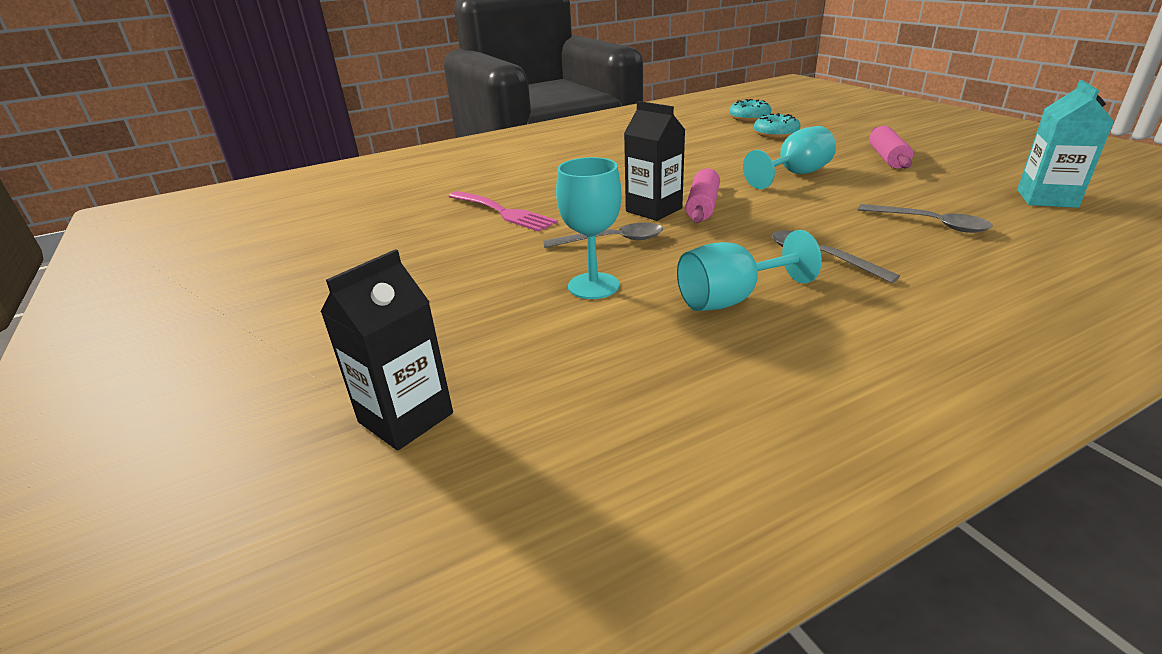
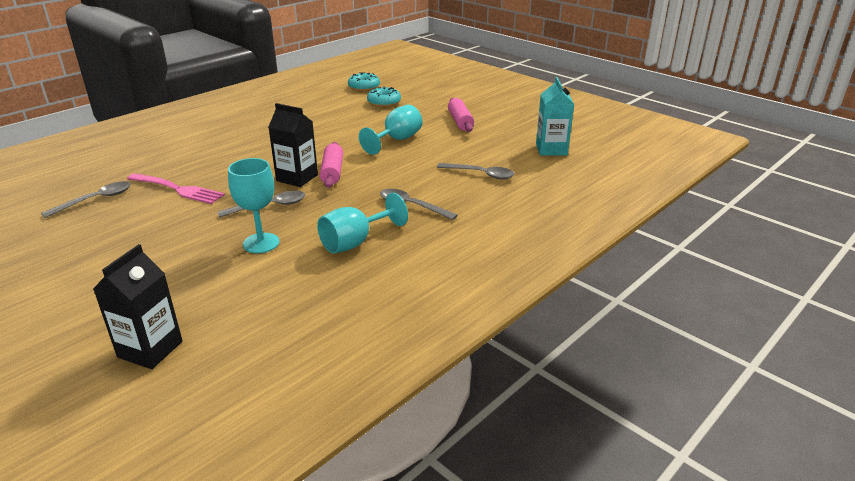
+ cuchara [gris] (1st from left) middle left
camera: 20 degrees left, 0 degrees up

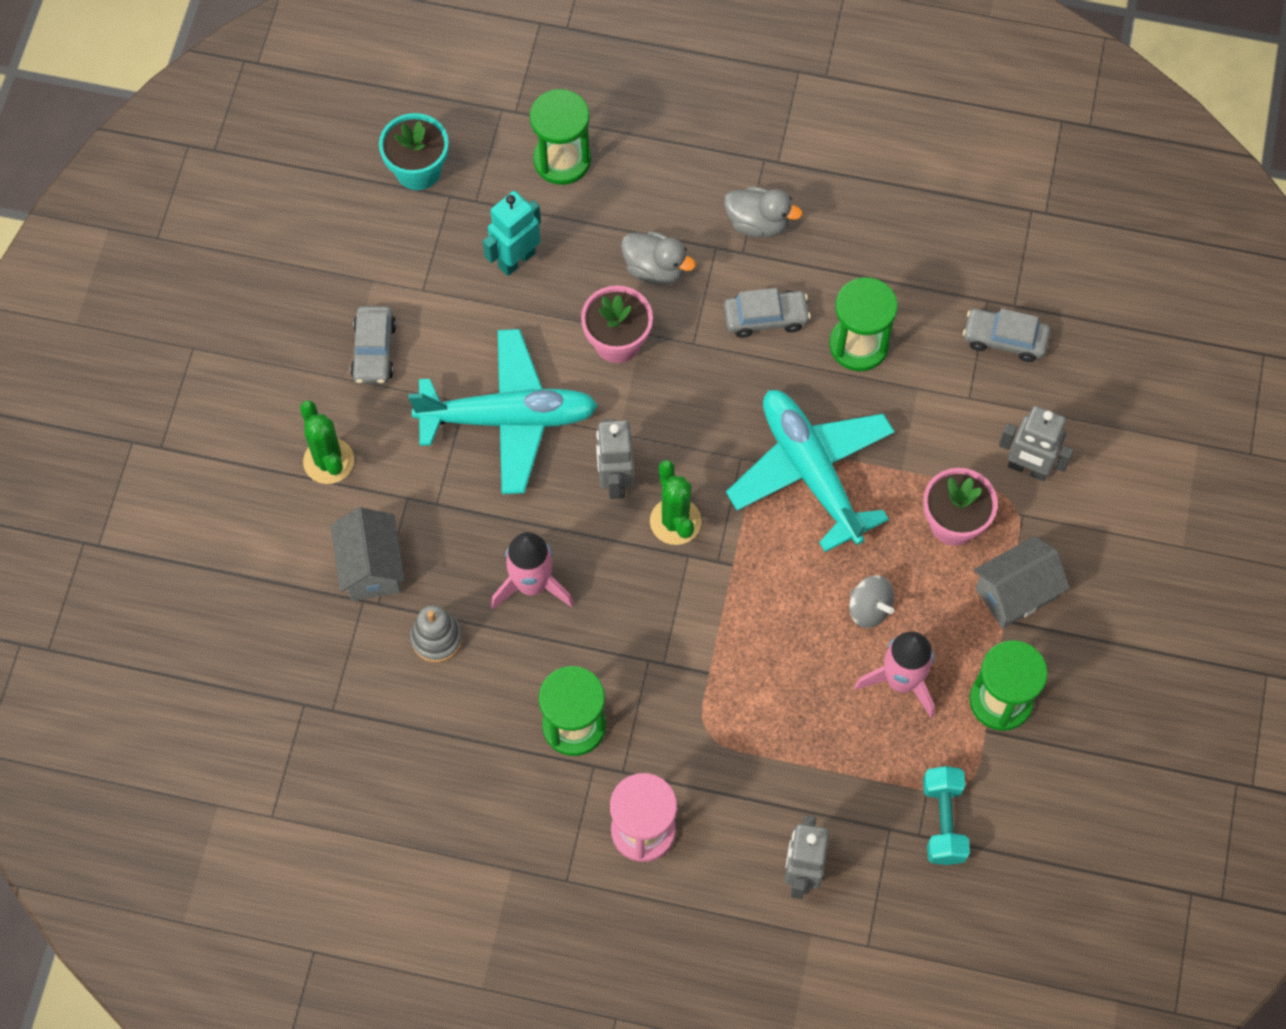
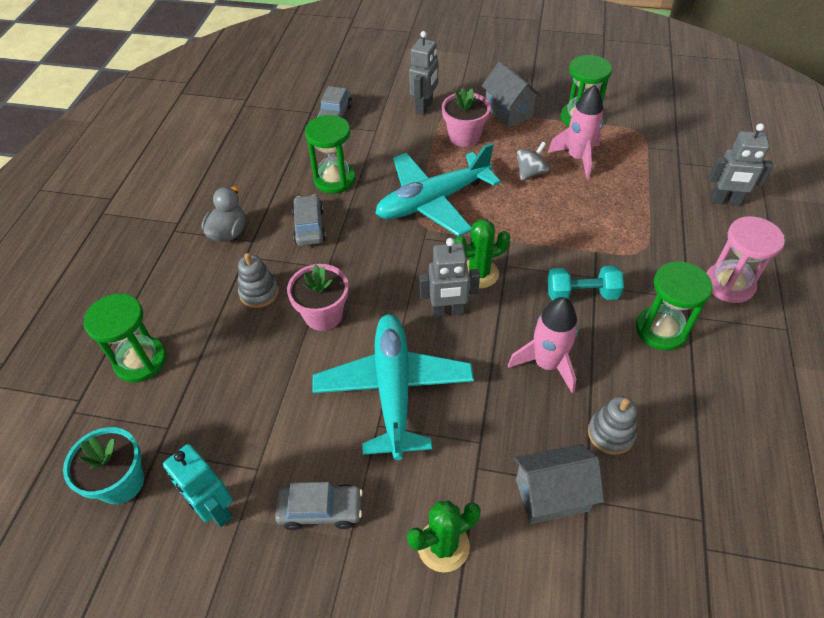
~ robot [turquesa] top centre to bottom left
~ pato [gris] (1st from left) top centre to juguete apilable [gris] (1st from left) middle left
~ mancuerna [turquesa] bottom right to middle right
camera: 90 degrees left, 15 degrees down

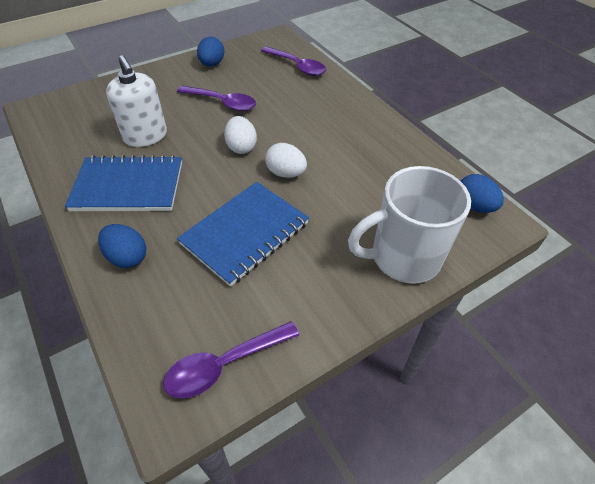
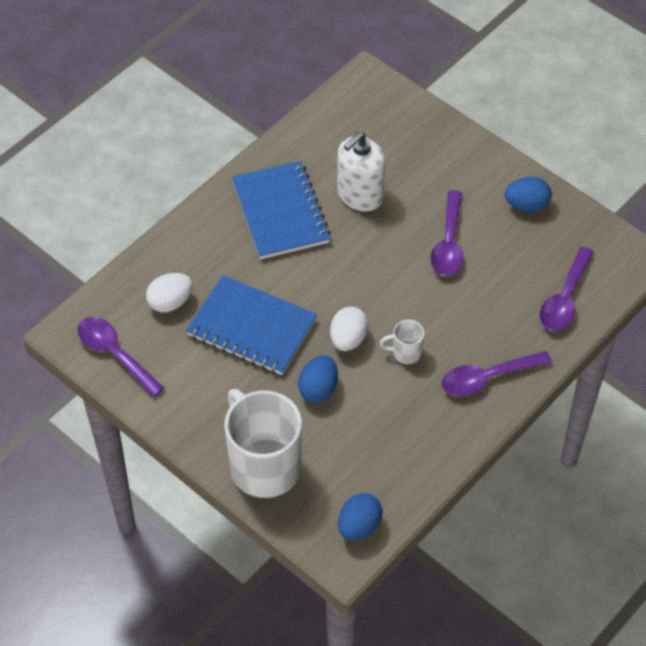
~ huevo [blanco] (1st from left) top centre to middle left
~ huevo [azul] (1st from left) middle left to centre
+ taza [blanco] (2nd from left) centre
+ cuchara [morado] (3rd from left) middle right
camera: 75 degrees right, 5 degrees up

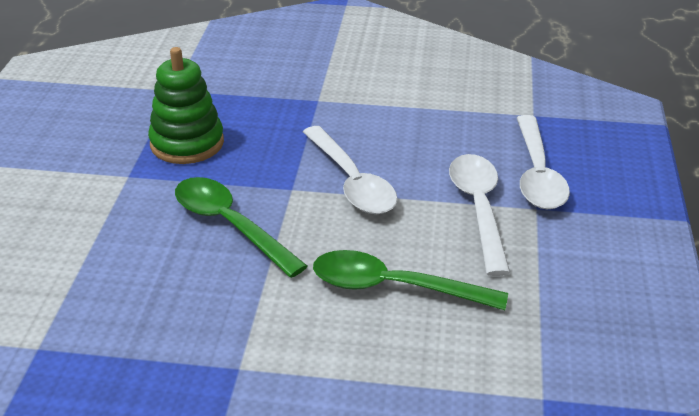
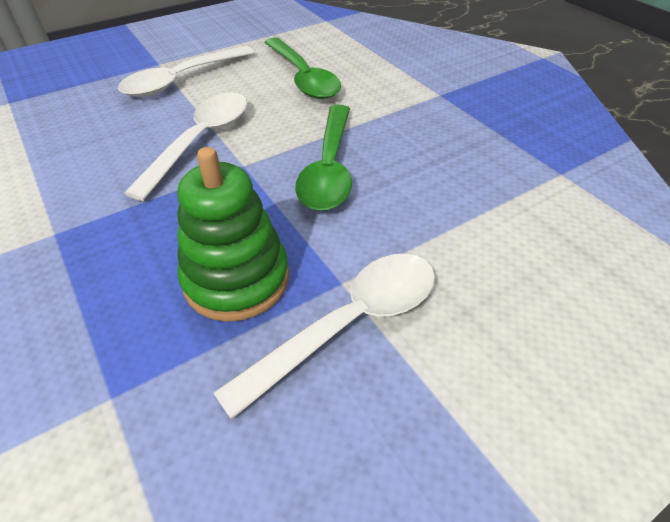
~ cuchara [blanco] (3rd from left) middle right to centre
camera: 130 degrees left, 10 degrees up

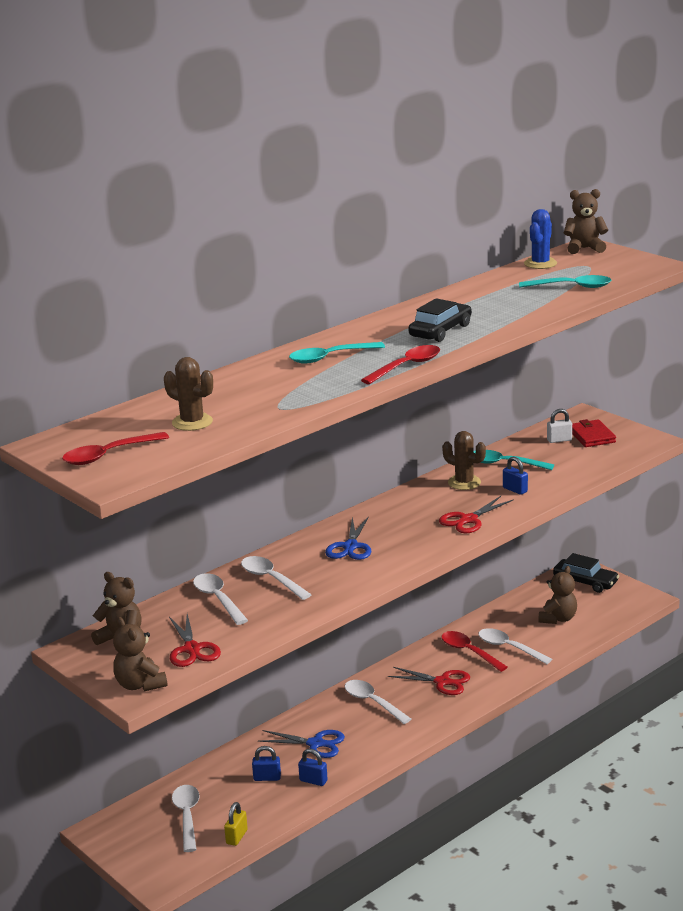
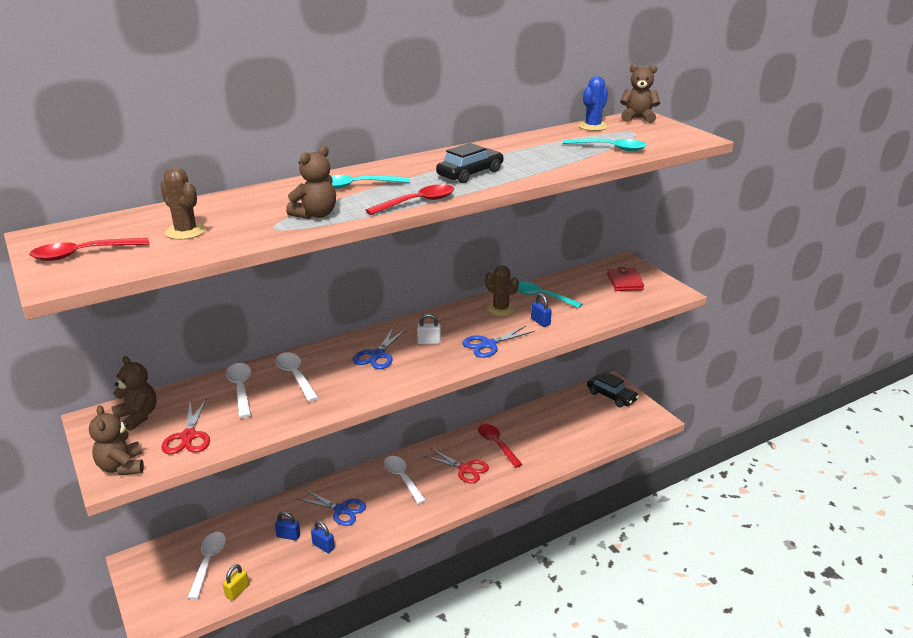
~ osito [marrón] (3rd from left) middle right to top centre
~ candado [blanco] middle right to centre
~ tijeras [rojo] (3rd from left) middle right to tijeras [azul] (3rd from left) centre
- cuchara [blanco] (5th from left) bottom right
camera: 10 degrees right, 5 degrees up

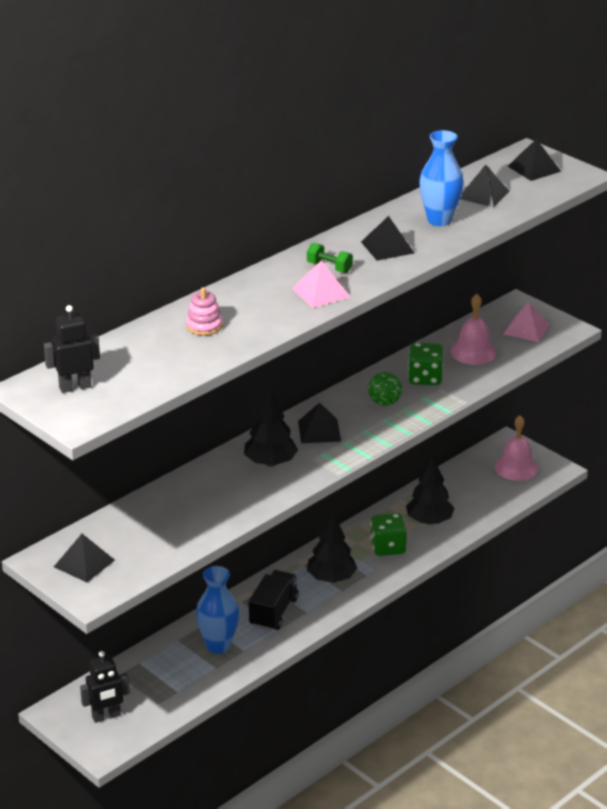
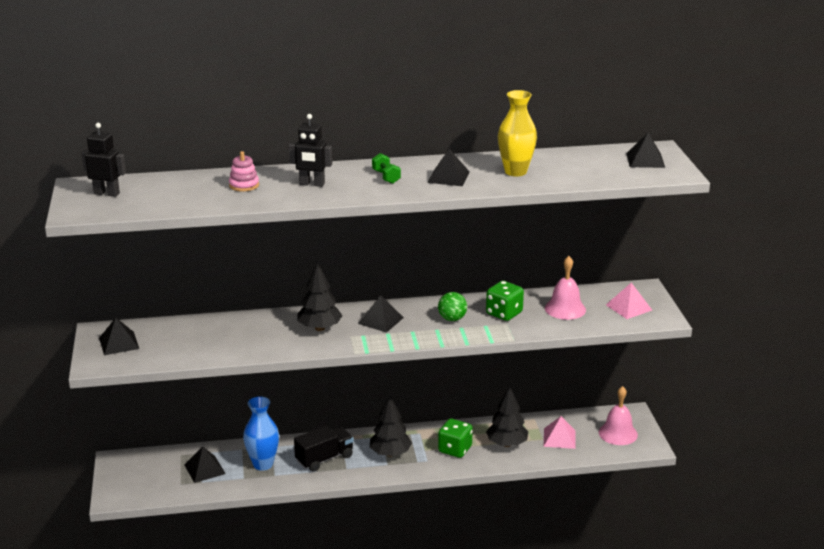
~ pirámide [negro] (4th from left in the first image) top right to pirámide [negro] (2nd from left) bottom left
~ robot [negro] (2nd from left) bottom left to top centre
~ florero [azul] (2nd from left) top right to florero [amarillo] top centre
~ pirámide [rosa] (1st from left) centre to bottom right
camera: 35 degrees right, 5 degrees down

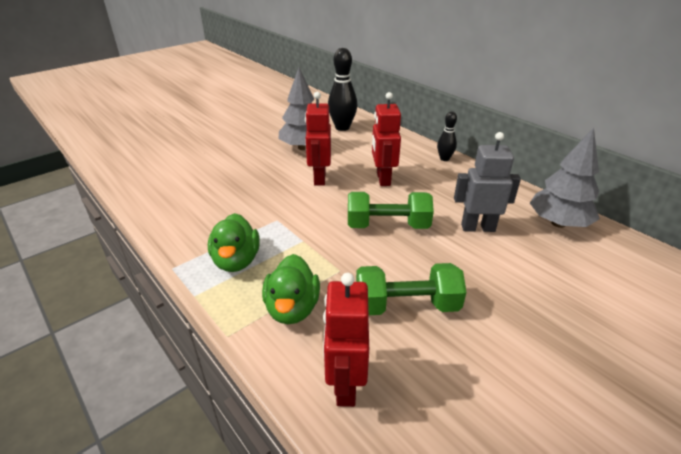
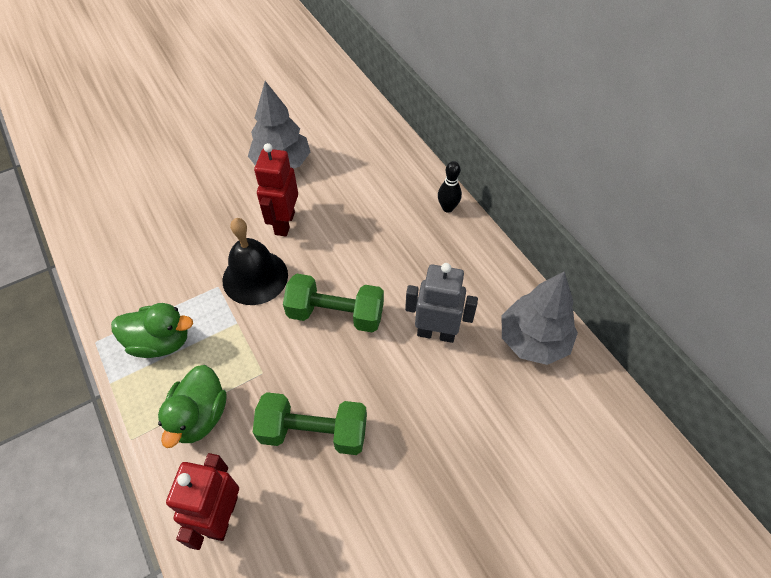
~ pato [verde] (1st from left) centre = middle left 90 degrees counterclockwise
+ campana [negro] middle left
- bolo [negro] (1st from left) top centre
- robot [rojo] (3rd from left) top centre
camera: 10 degrees right, 20 degrees up

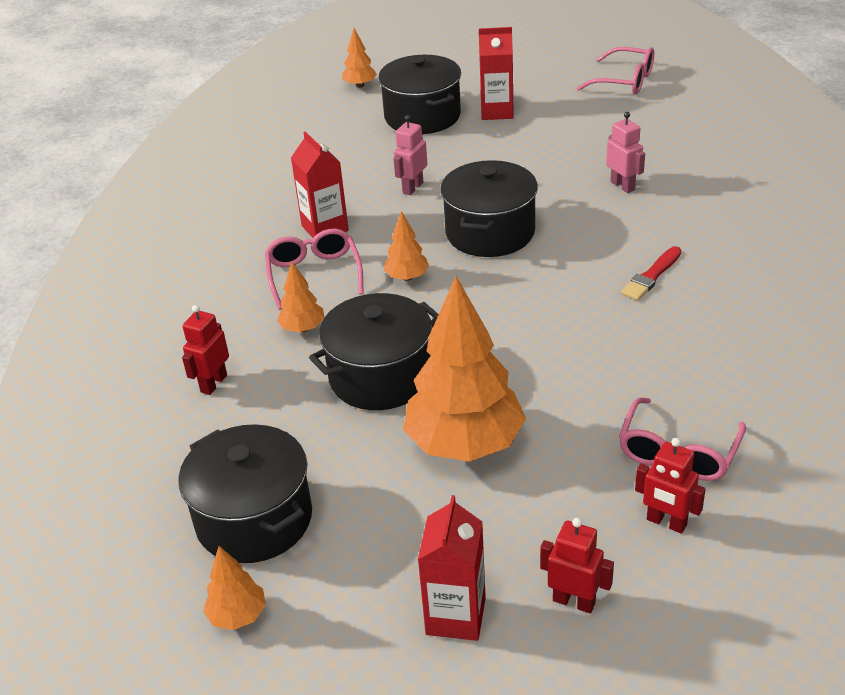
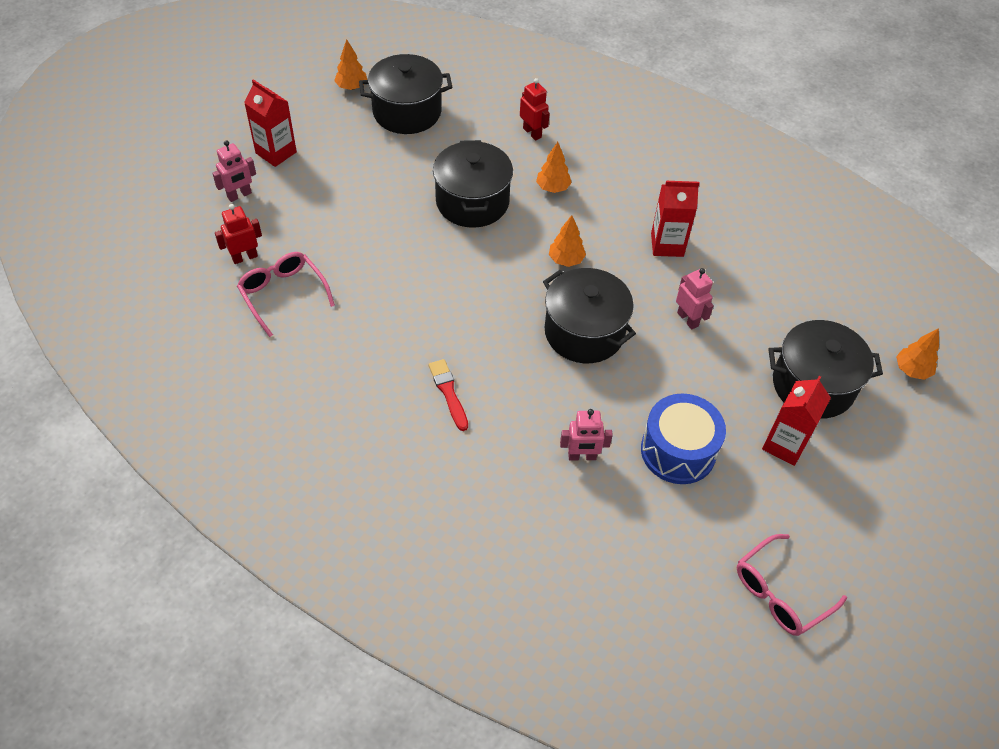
~ robot [rojo] (2nd from left) bottom right to robot [rosa] (1st from left) top left
+ tambor [azul] middle right
- gafas [rosa] (1st from left) centre
- árbol [naranja] (5th from left) centre
camera: 115 degrees right, 15 degrees up

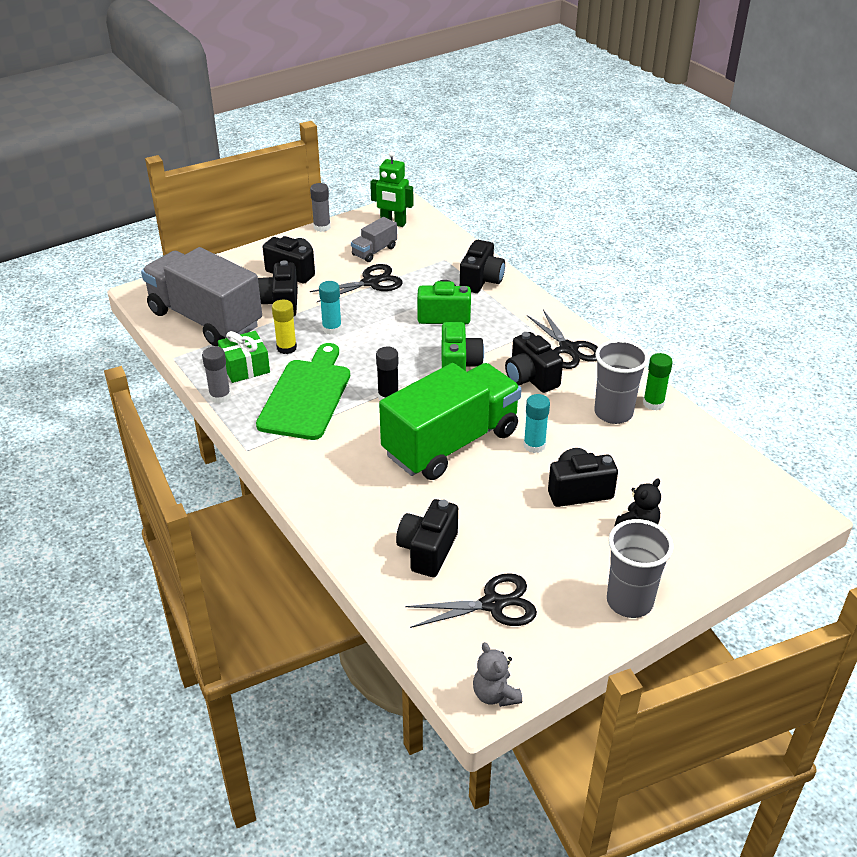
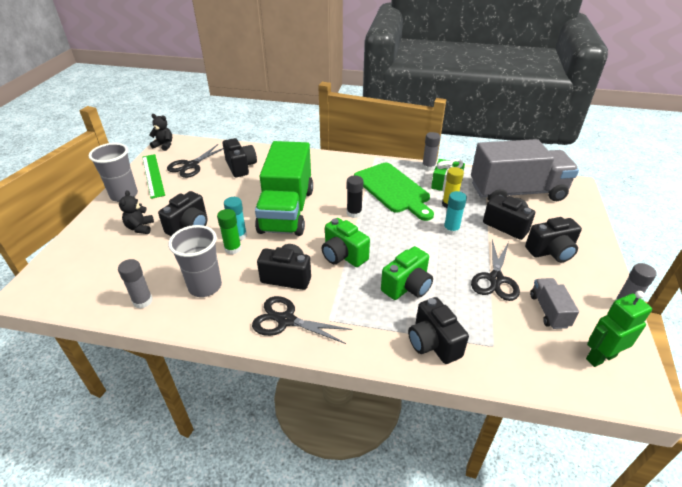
+ barra de pegamento [gris] (1st from left) middle left
+ regla [verde] middle left
~ osito [gris] bottom centre to osito [negro] (2nd from left) top left
~ barra de pegamento [verde] middle right to centre
camera: 135 degrees right, 0 degrees up

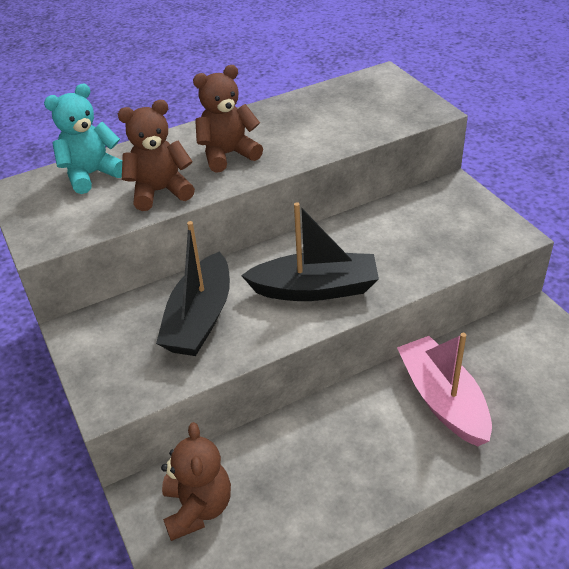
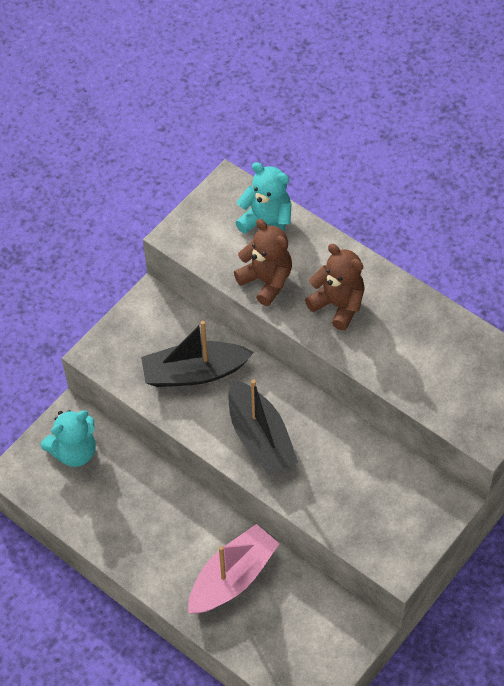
~ osito [marrón] (2nd from left) bottom centre to osito [turquesa] (1st from left) middle left
camera: 65 degrees right, 15 degrees up

